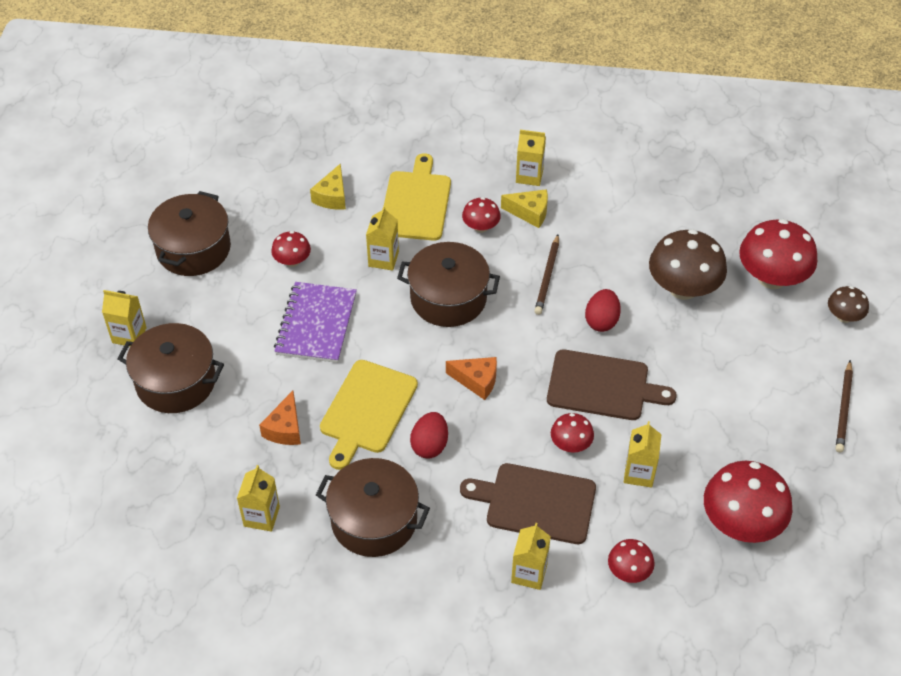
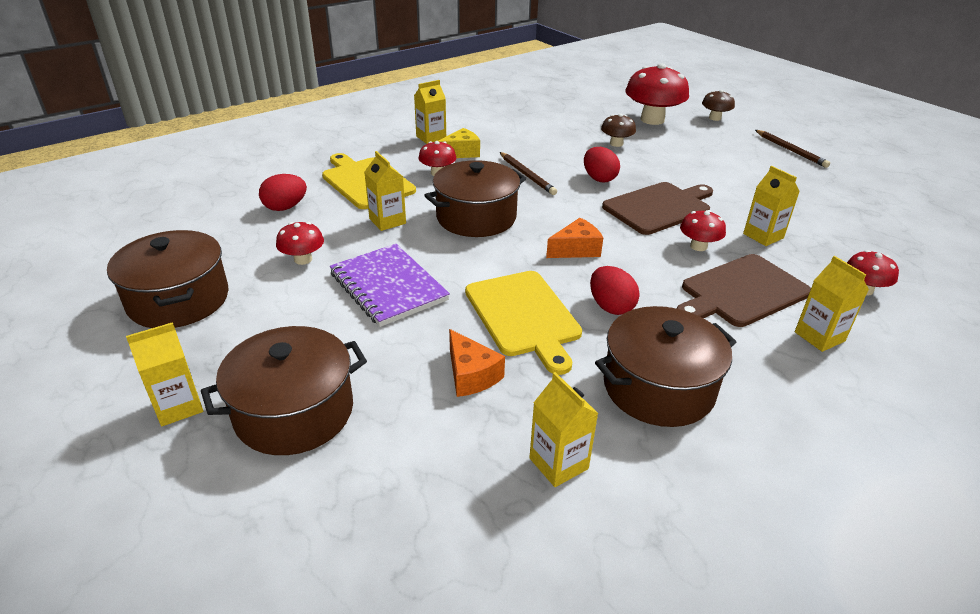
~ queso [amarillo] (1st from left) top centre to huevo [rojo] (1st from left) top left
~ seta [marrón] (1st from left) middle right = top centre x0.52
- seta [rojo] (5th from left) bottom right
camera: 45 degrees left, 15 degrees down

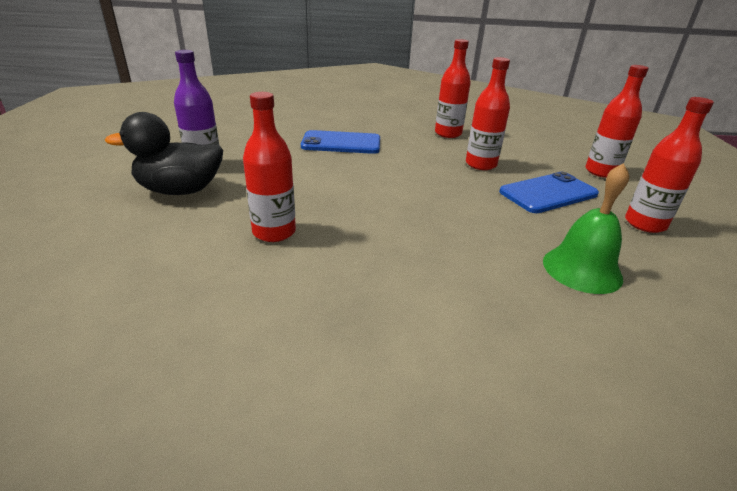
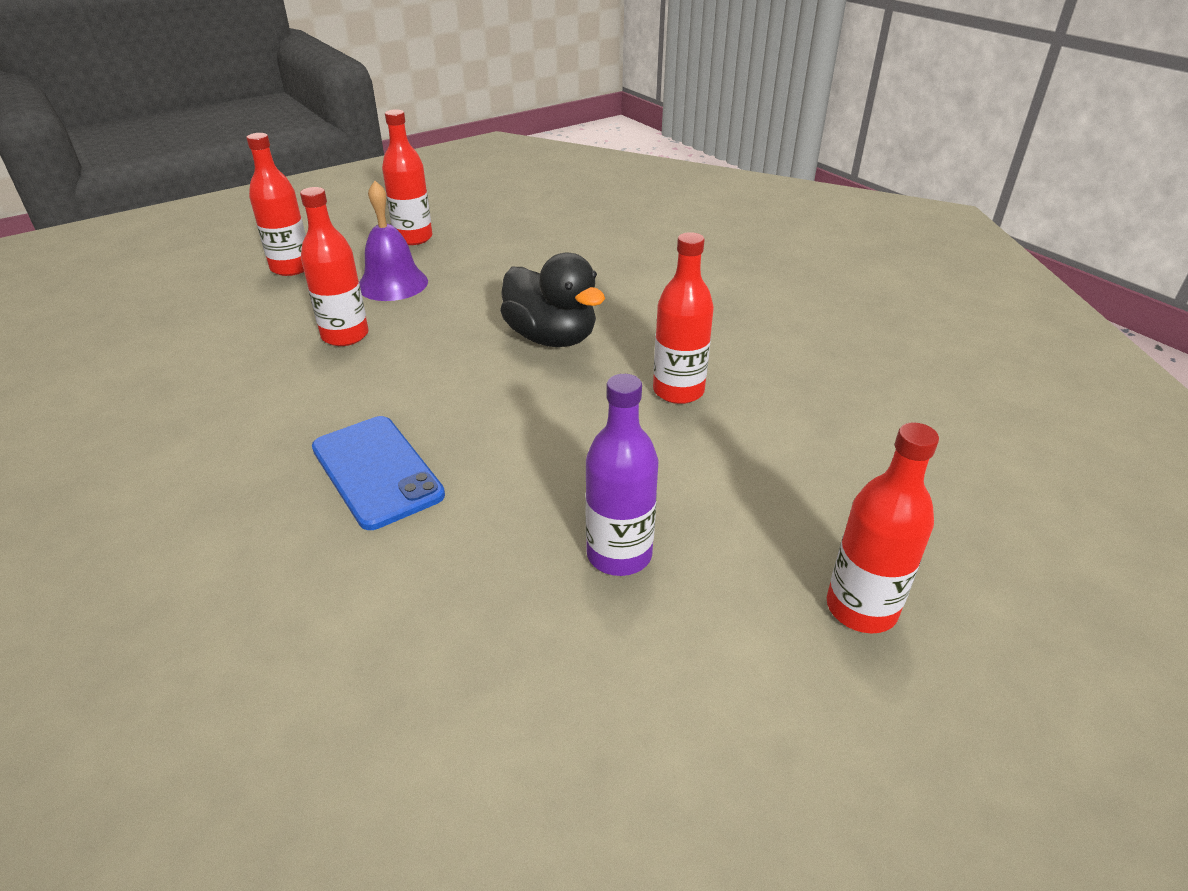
~ móvil [azul] (2nd from left) middle right to campana [morado] top left
~ pato [negro] top left to centre
~ botella [rojo] (2nd from left in the first image) top centre to botella [rojo] (5th from left) middle right
- campana [verde] middle right
camera: 125 degrees left, 5 degrees up

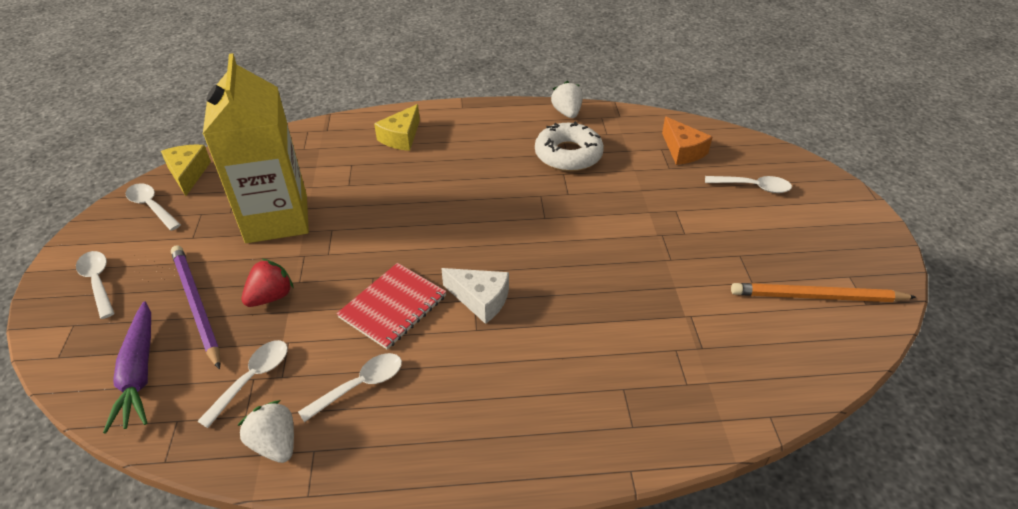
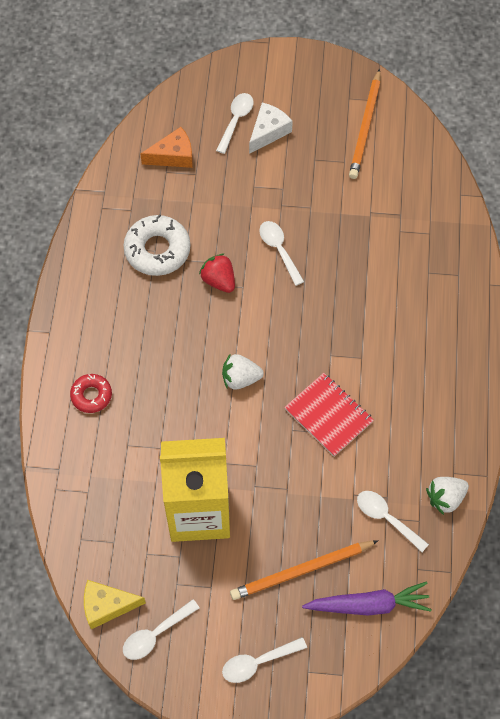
~ queso [amarillo] (2nd from left) top centre to rosquilla [rojo] middle left
~ fresa [rojo] middle left to centre
~ fresa [blanco] (2nd from left in the first image) top centre to fresa [blanco] (1st from left) centre
~ lápiz [morado] middle left to lápiz [naranja] (1st from left) bottom centre
~ queso [blanco] centre to top centre
~ cuchara [blanco] (4th from left) bottom centre to centre
camera: 80 degrees left, 20 degrees up

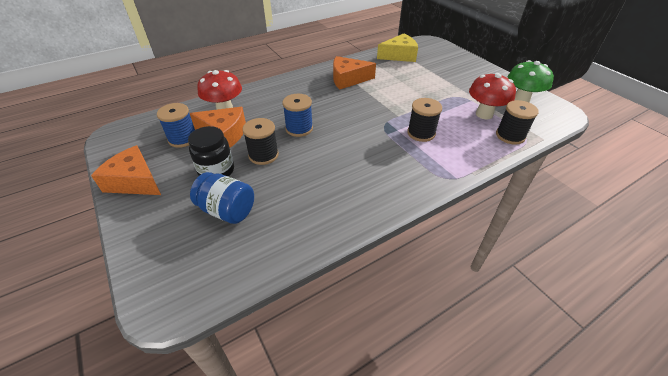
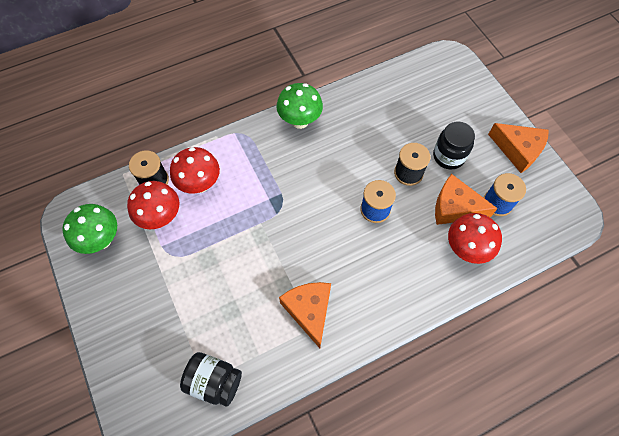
+ seta [rojo] (2nd from left) middle left
~ queso [amarillo] top centre to tarro [negro] (1st from left) bottom centre
+ seta [verde] (2nd from left) top centre
~ queso [naranja] (3rd from left in the first image) top centre = bottom centre 105 degrees counterclockwise
- tarro [azul] middle left
- carrete [negro] (2nd from left) top centre
camera: 175 degrees left, 20 degrees up

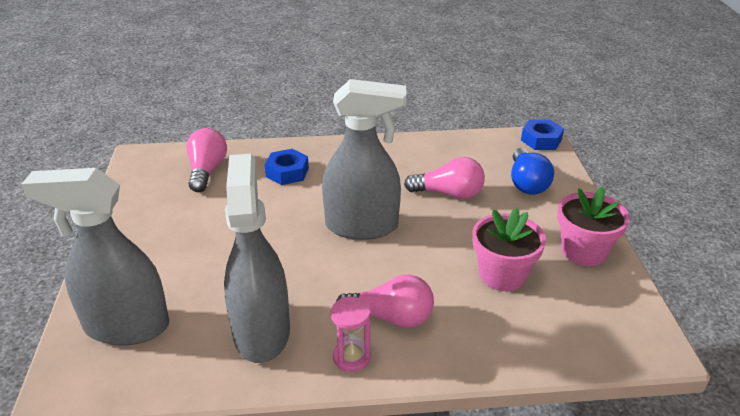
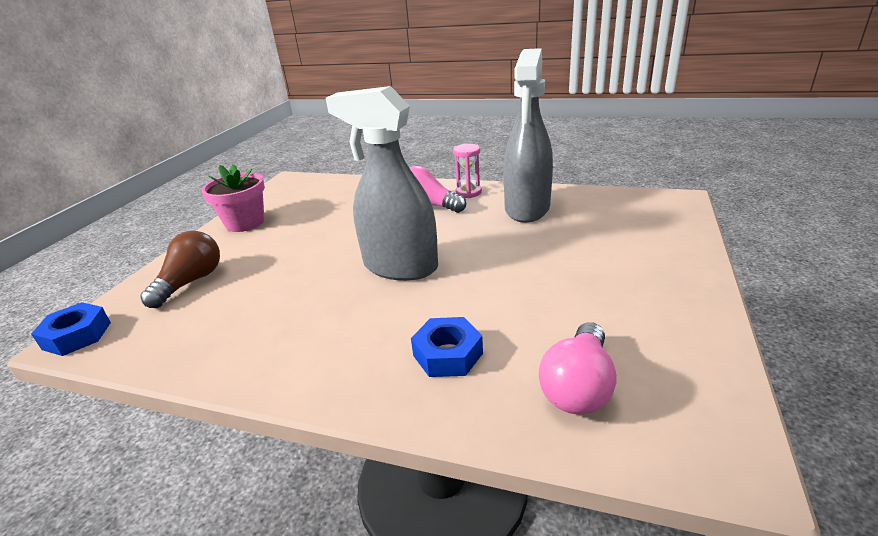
~ bombilla [azul] middle right to bombilla [marrón] middle left
- pulverizador [gris] (1st from left) middle left
- bombilla [rosa] (3rd from left) centre
- maceta [rosa] (1st from left) middle right
camera: 155 degrees left, 5 degrees down

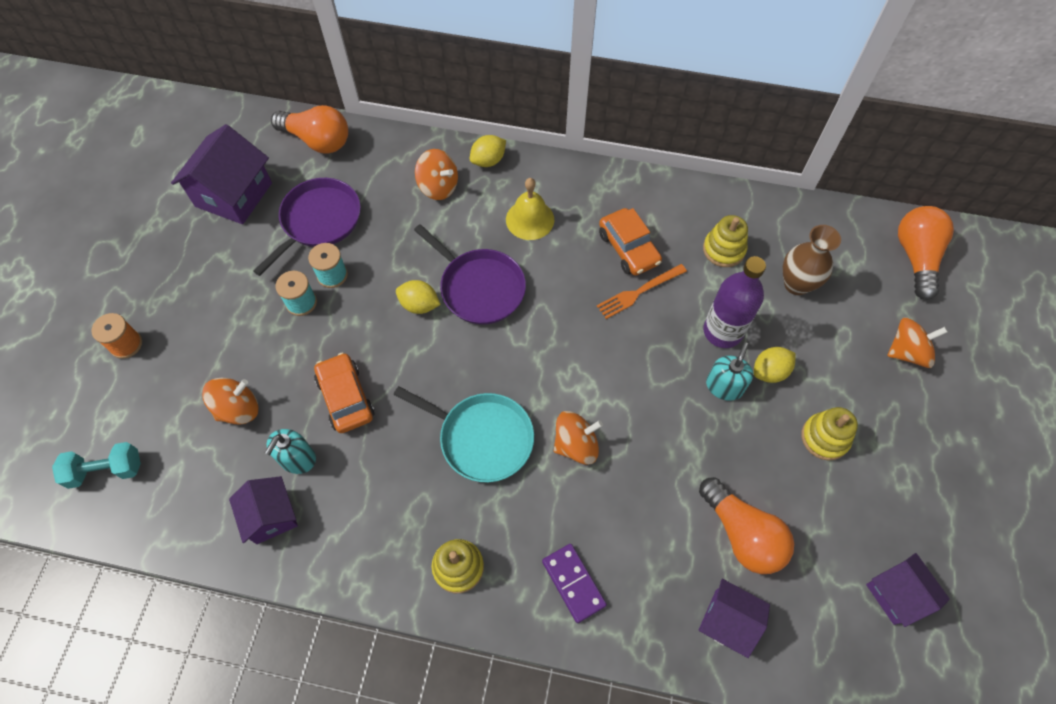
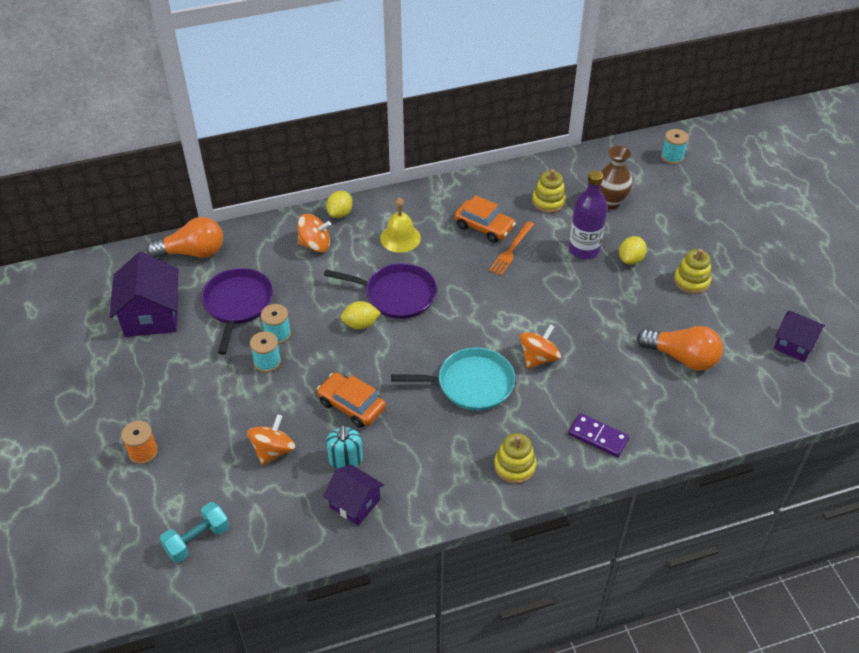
~ bombilla [naranja] (3rd from left) middle right to carrete [turquesa] (3rd from left) top right
- casa [morado] (3rd from left) bottom right
- dispensador de jabón [turquesa] (2nd from left) middle right
- peonza [naranja] (4th from left) middle right
camera: 30 degrees left, 15 degrees down

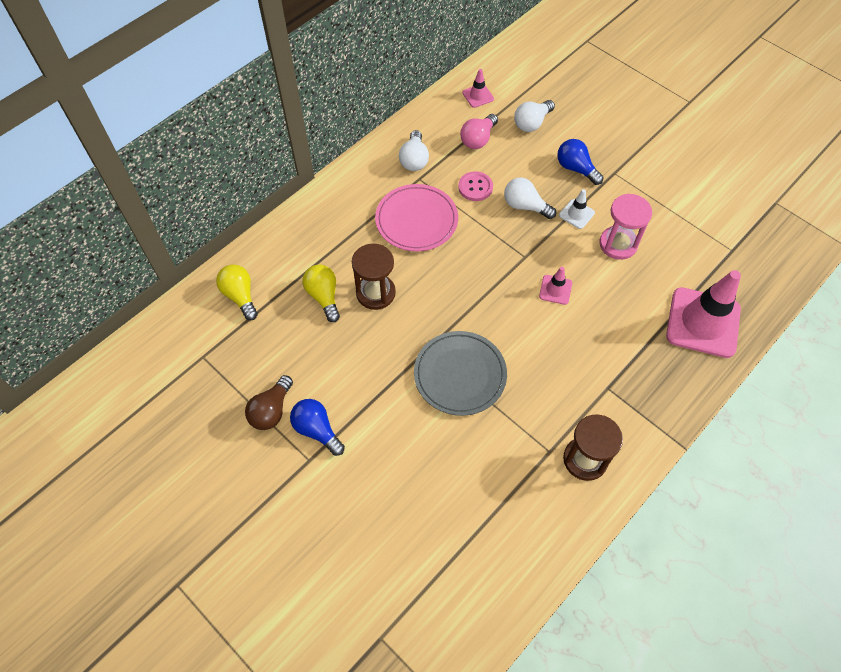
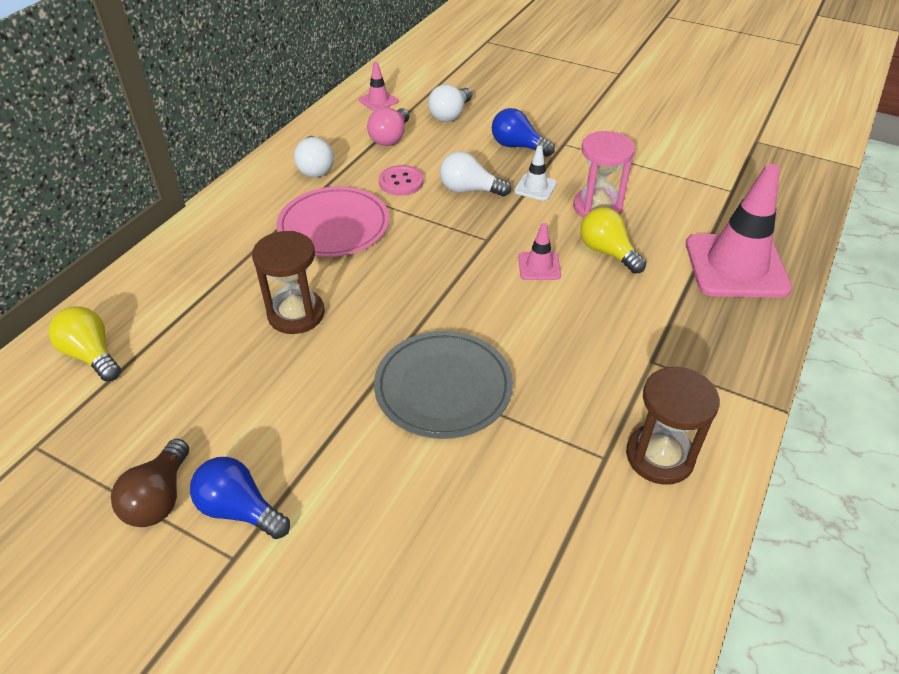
~ bombilla [amarillo] (2nd from left) centre to middle right
camera: 15 degrees left, 15 degrees down

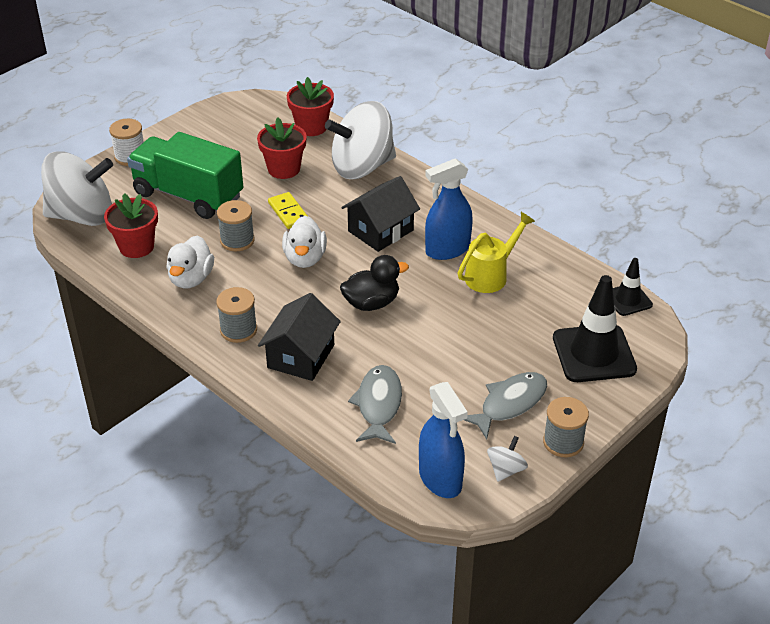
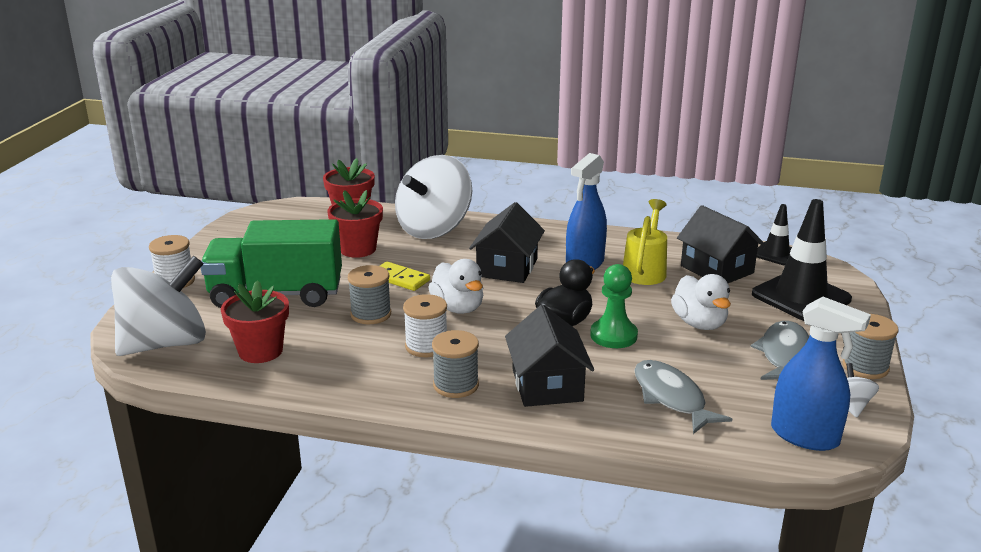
+ carrete [blanco] (2nd from left) centre
+ peón [verde] centre
~ pato [blanco] (1st from left in the first image) middle left to pato [blanco] (2nd from left) middle right
+ casa [negro] (3rd from left) middle right
camera: 30 degrees left, 15 degrees down

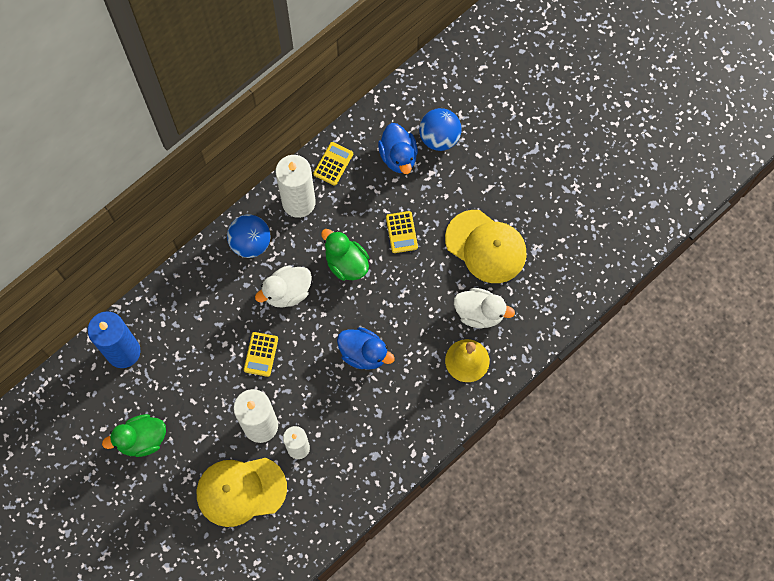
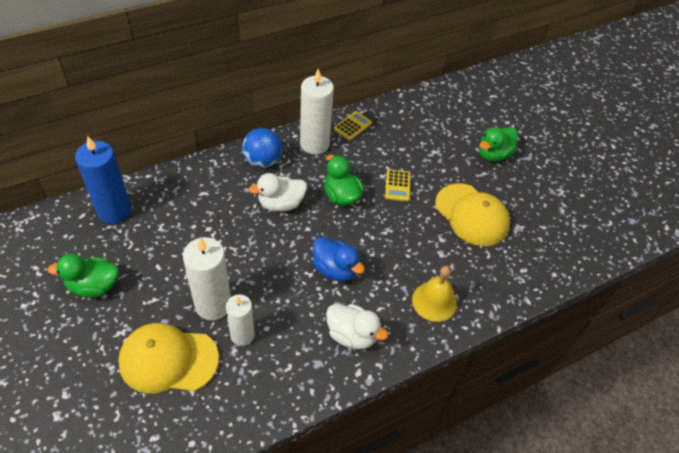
~ pato [blanco] (2nd from left) centre to bottom centre
+ pato [verde] (3rd from left) top right
- calculadora [amarillo] (1st from left) centre
- pato [azul] (2nd from left) top centre
- pelota [azul] (2nd from left) top centre
camera: 10 degrees right, 20 degrees down

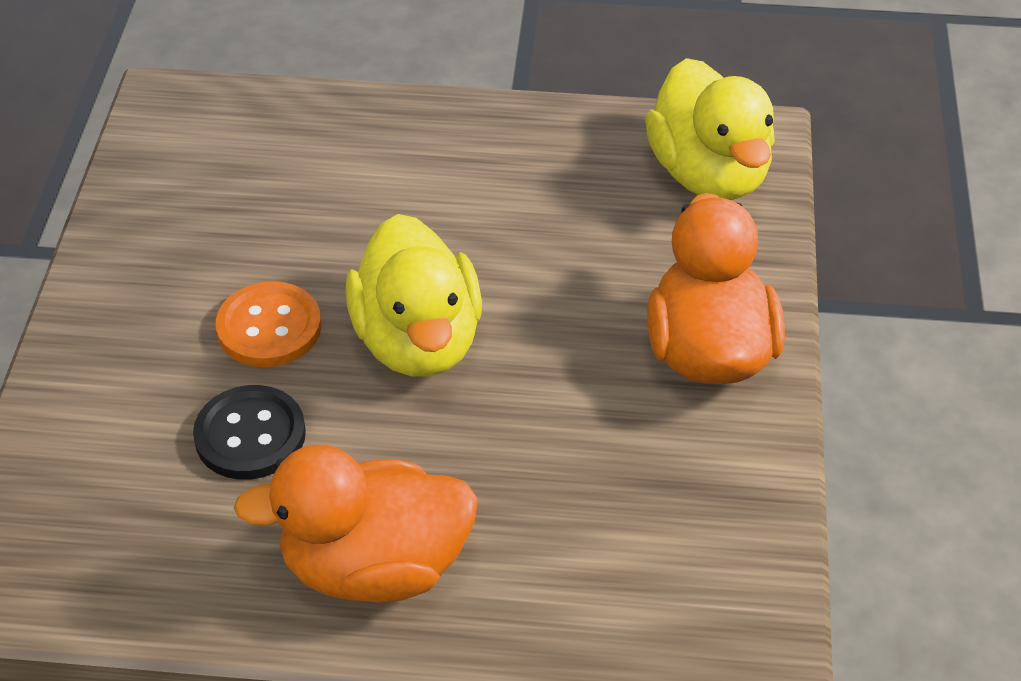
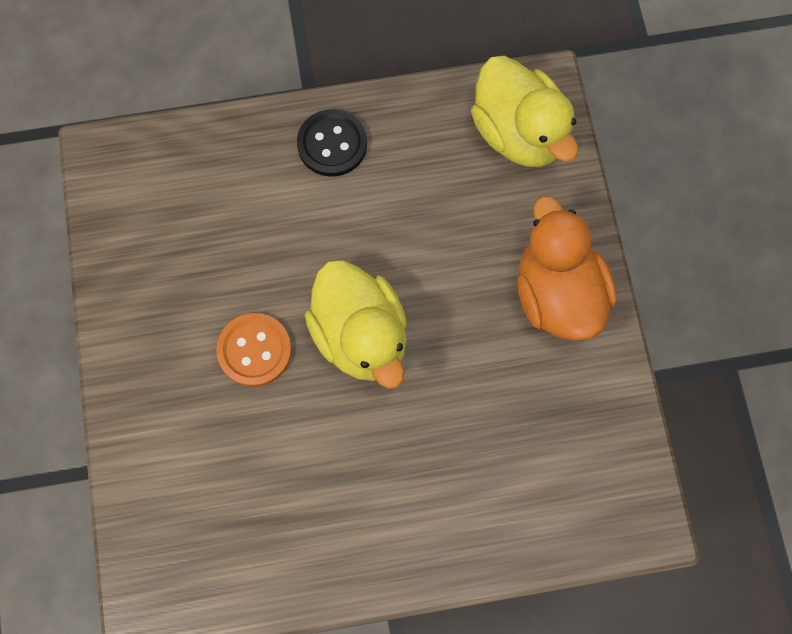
~ botón [negro] middle left to top centre
- pato [naranja] (1st from left) bottom centre
camera: 15 degrees left, 25 degrees up

